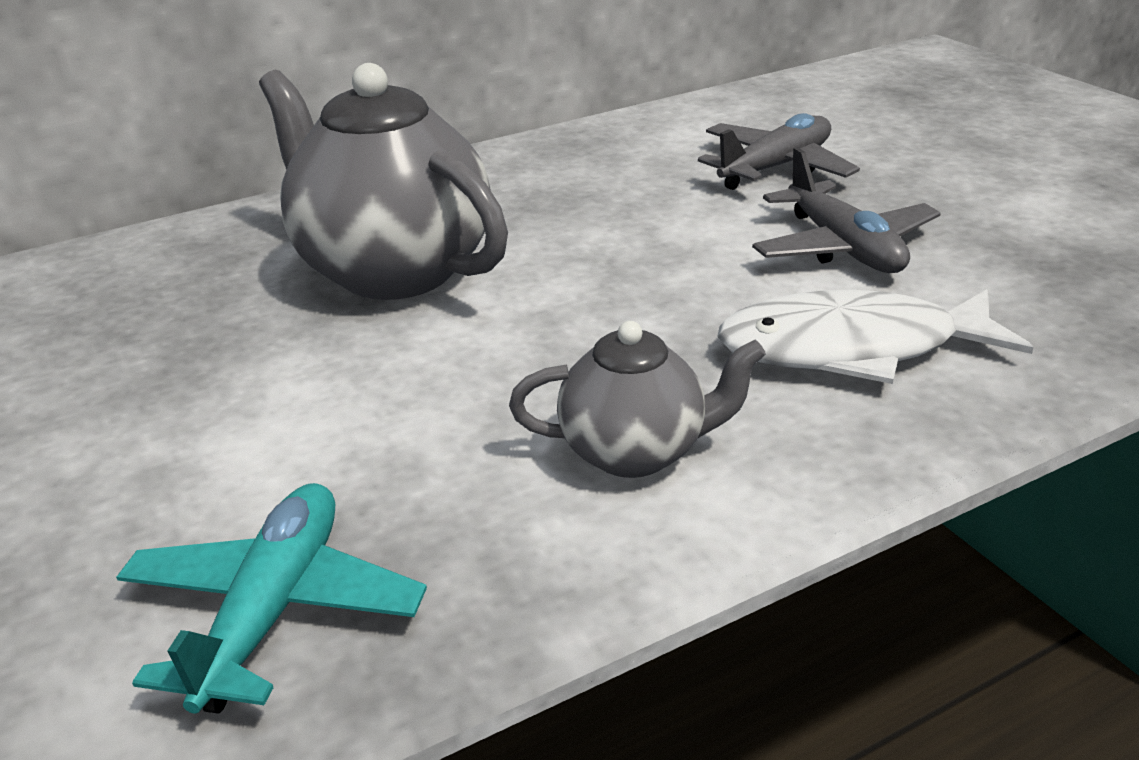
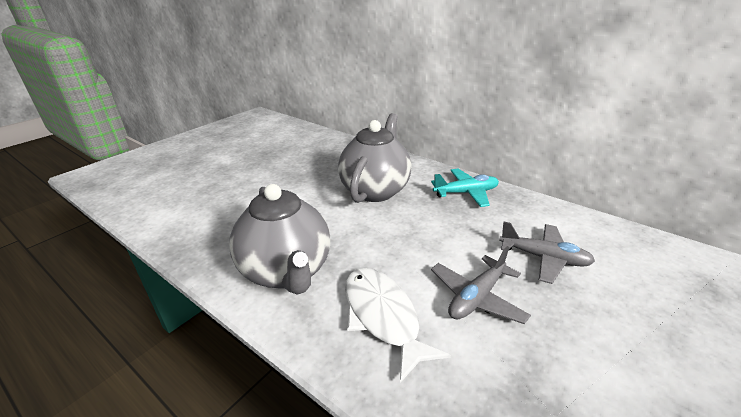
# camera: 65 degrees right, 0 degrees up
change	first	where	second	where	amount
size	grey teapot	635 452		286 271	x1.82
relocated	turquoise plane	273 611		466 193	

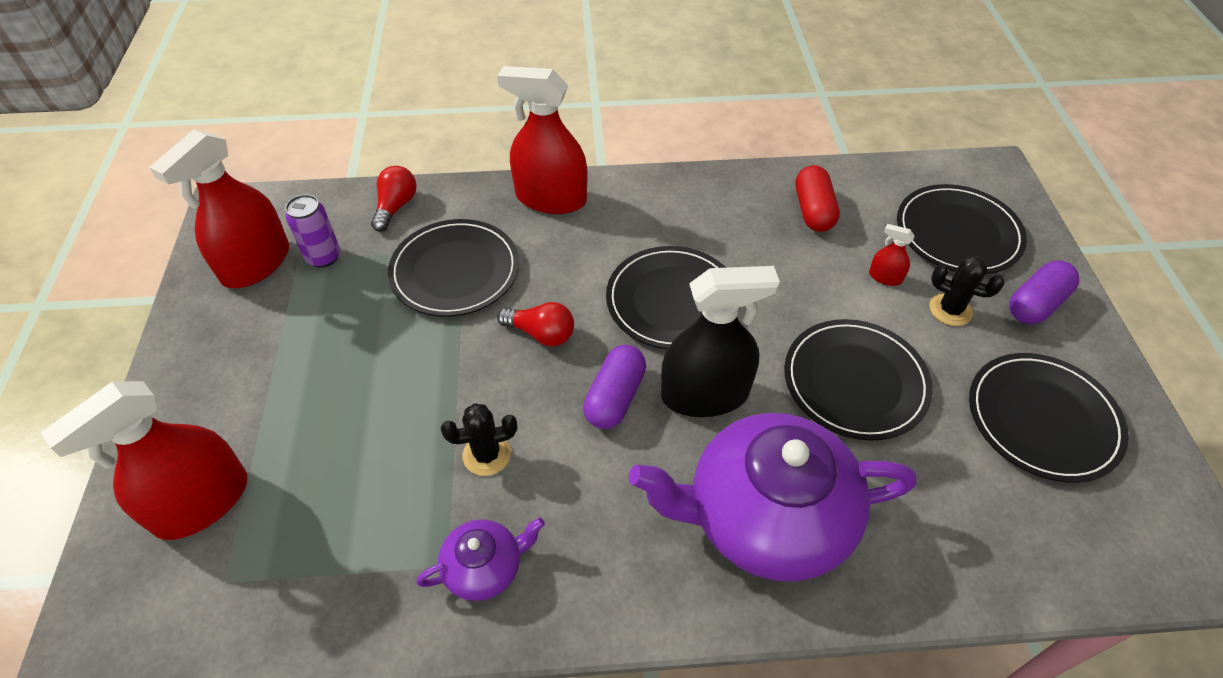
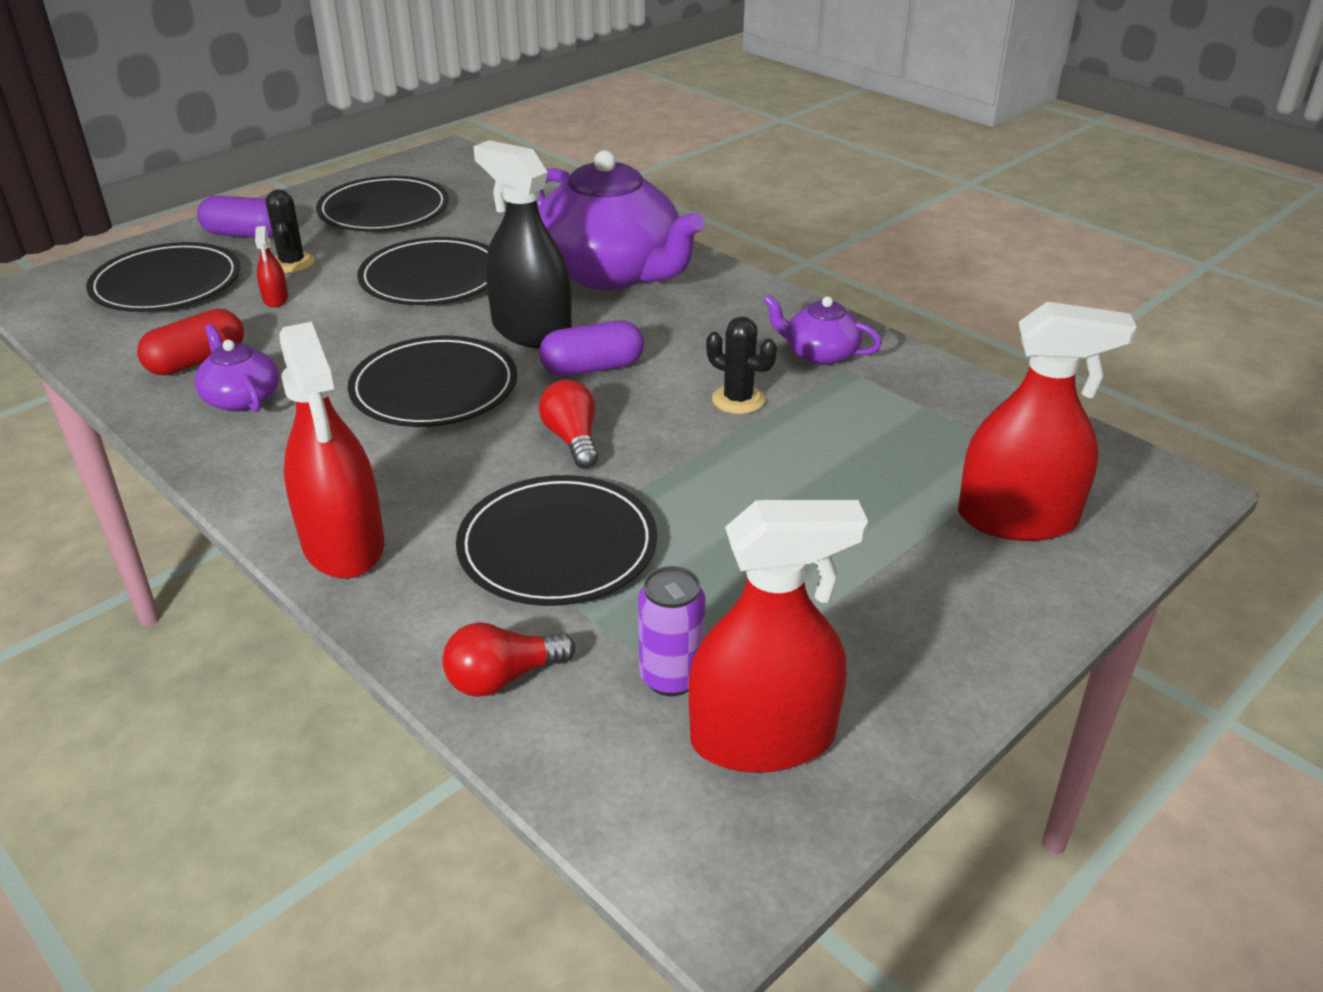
# camera: 130 degrees left, 15 degrees down
change	first	where	second	where	amount
appeared			purple teapot	241 398	

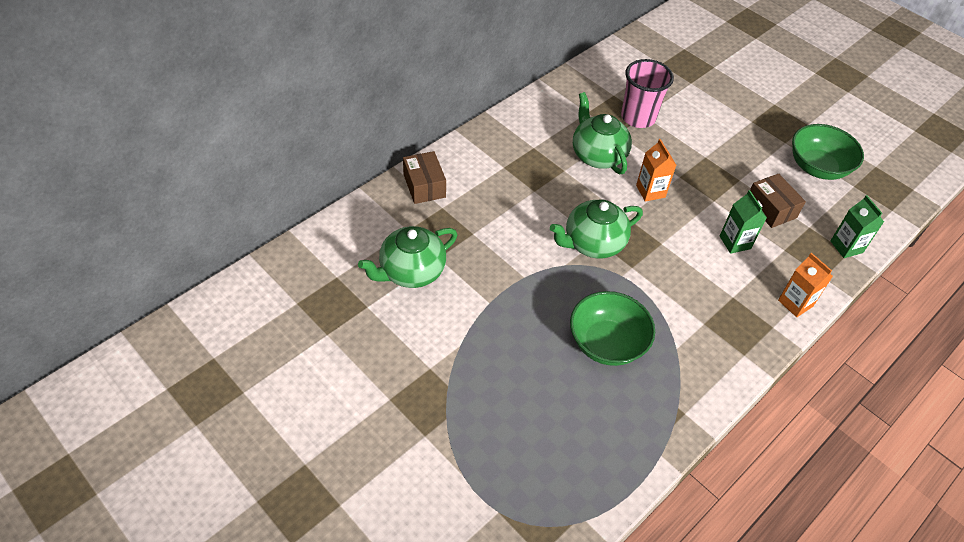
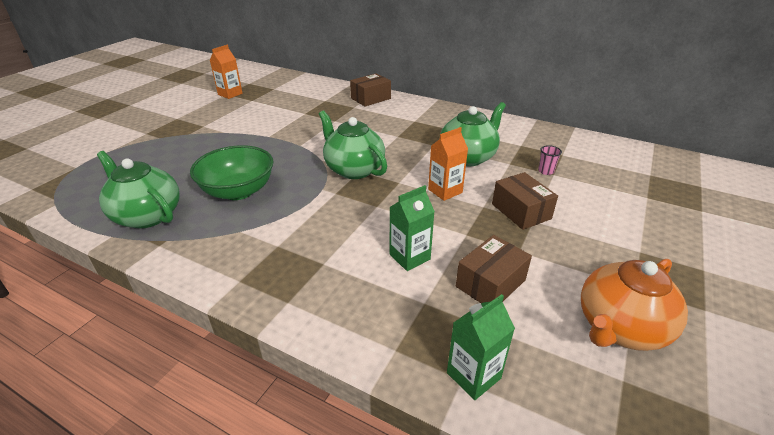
# camera: 75 degrees right, 15 degrees down
change	first	where	second	where	amount
size	pink cup	638 117		546 171	x0.40
exchanged	green bowl	817 167	orange teapot	619 328	
relocated	green teapot	411 272		147 215	
relocated	orange carton	795 303		230 94	
appeared			brown box	521 211	

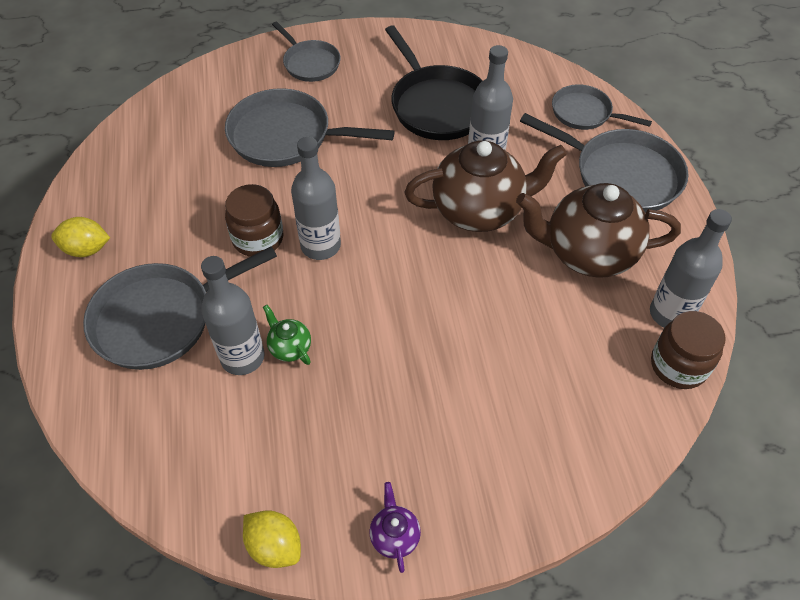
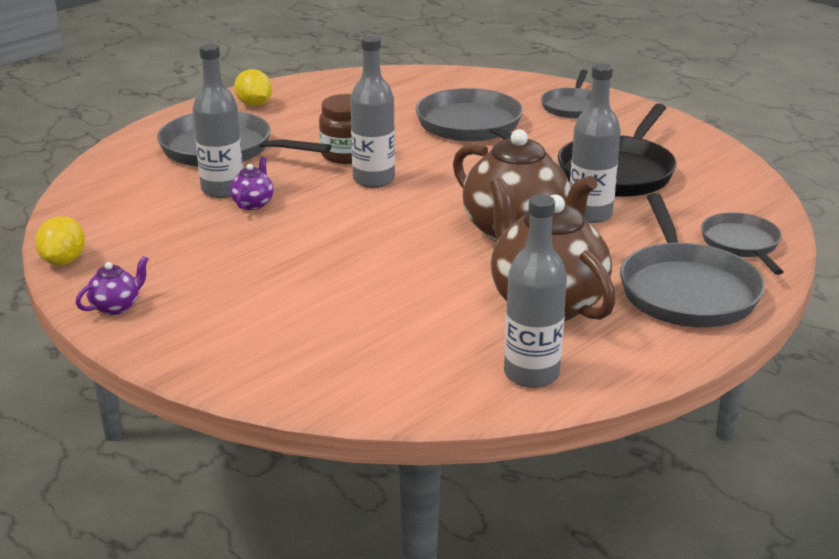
# camera: 55 degrees right, 25 degrees down
change	first	where	second	where	amount
colour	green teapot	290 348	purple teapot	253 204	
missing	brown jar	678 365			

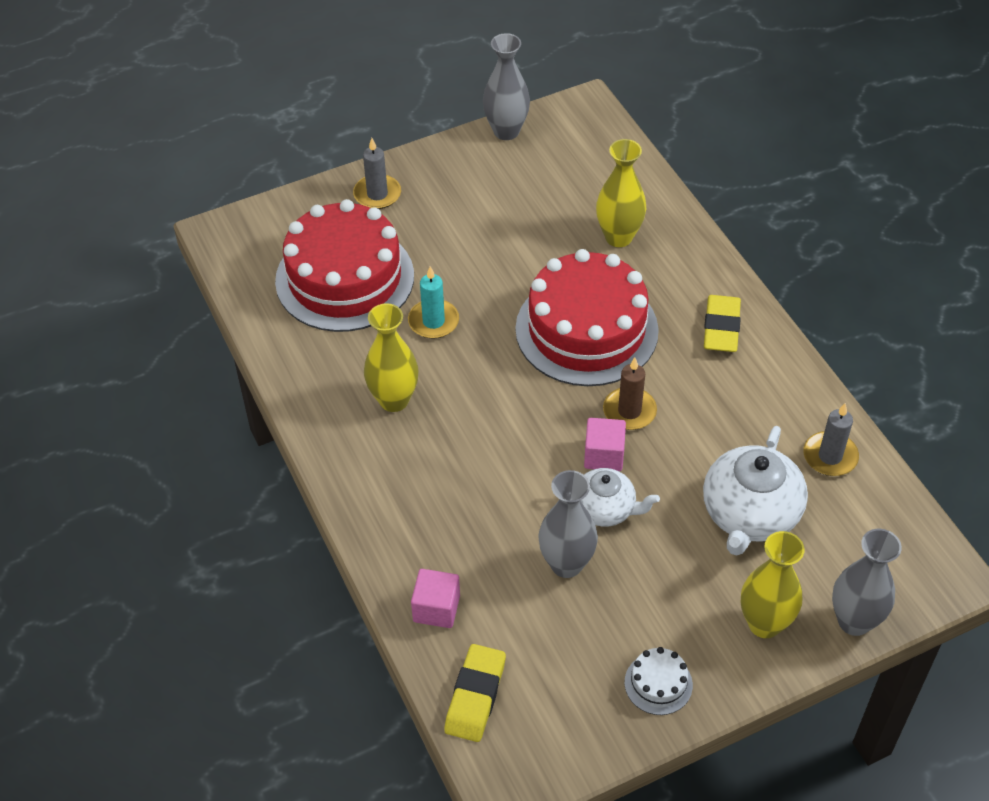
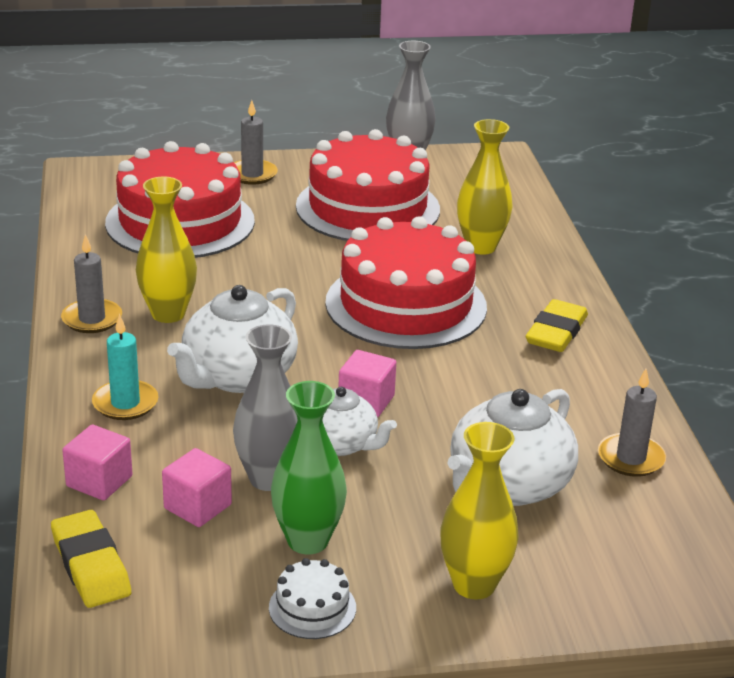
# camera: 15 degrees right, 20 degrees down
change	first	where	second	where	amount
relocated	turquoise candle	433 321		125 403	
missing	brown candle	629 411			
missing	grey vase	854 621			
spun	yellow eraser	475 696		90 565	60 degrees counterclockwise
appeared			red cake	367 208	
appeared			grey candle	92 319	
appeared			white teapot	238 376	
appeared			green vase	307 540	
appeared			pink cube	197 506	

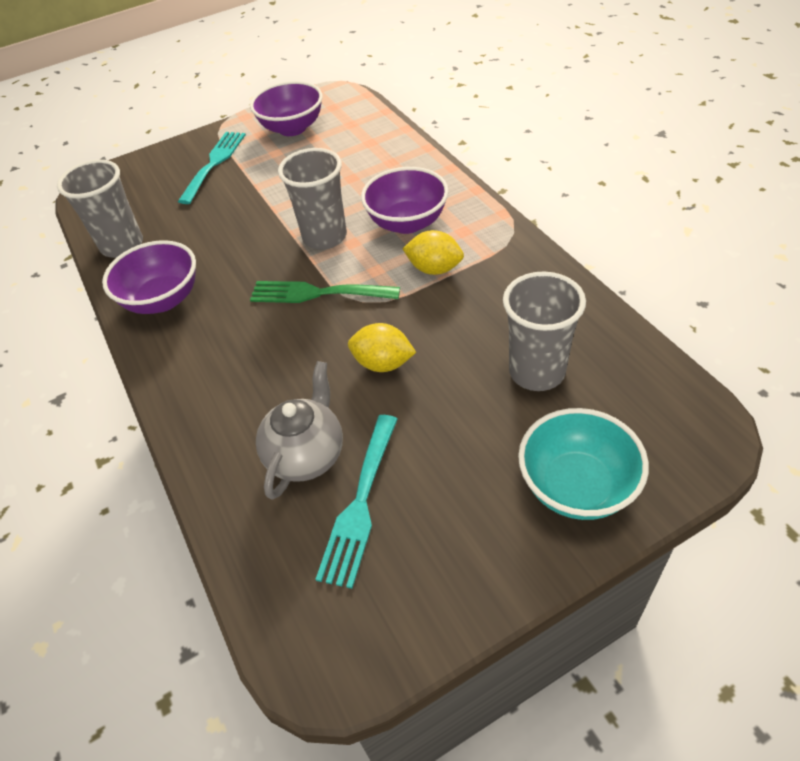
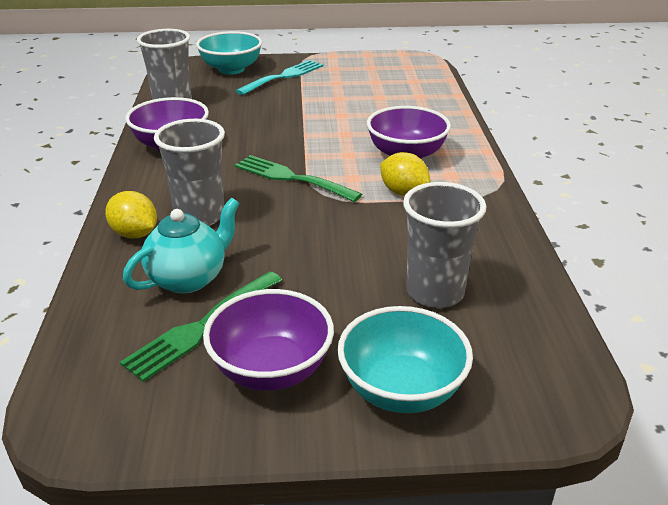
# camera: 20 degrees right, 15 degrees down
change	first	where	second	where	amount
relocated	purple bowl	292 128		271 369	
relocated	grey cup	325 237		200 216	
relocated	yellow lemon	383 363		135 234	
colour	grey teapot	306 455	turquoise teapot	188 278	
colour	turquoise fork	360 504	green fork	201 327	
appeared			turquoise bowl	231 69	

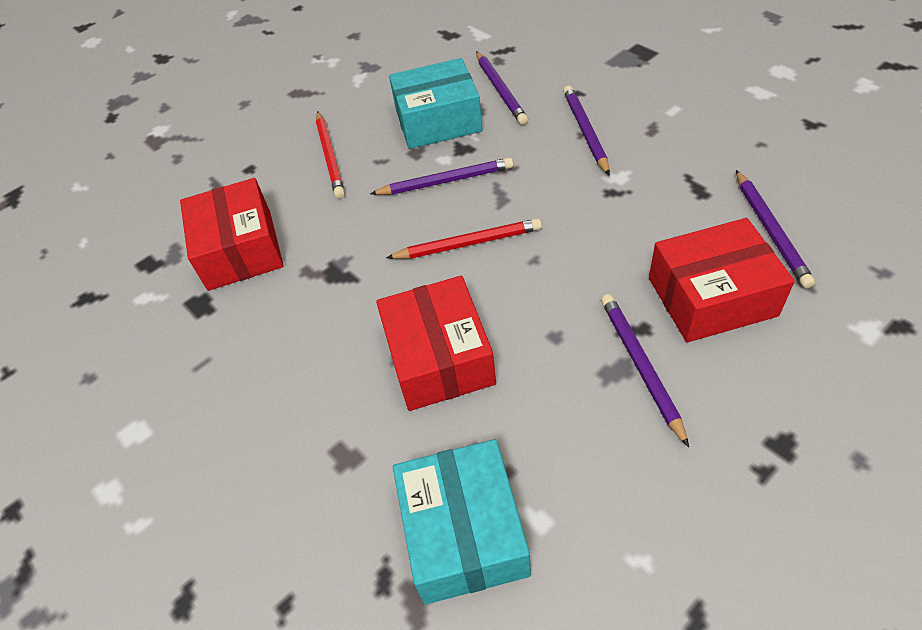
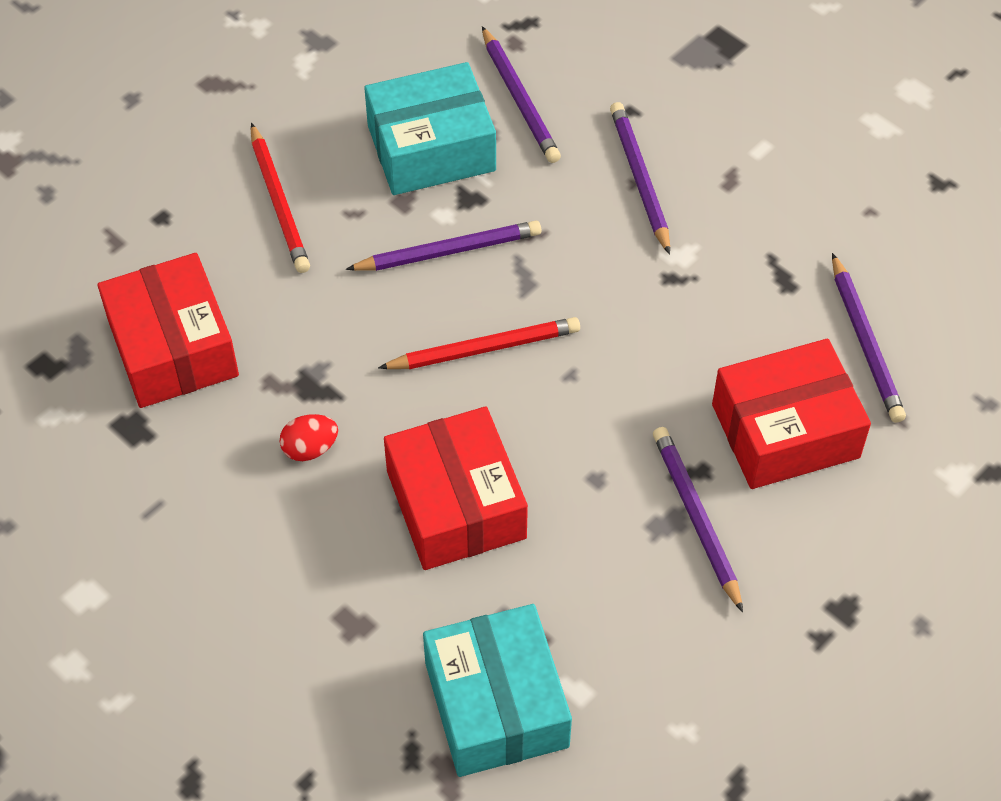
# camera: 10 degrees left, 5 degrees up
change	first	where	second	where	amount
appeared			red egg	310 448	

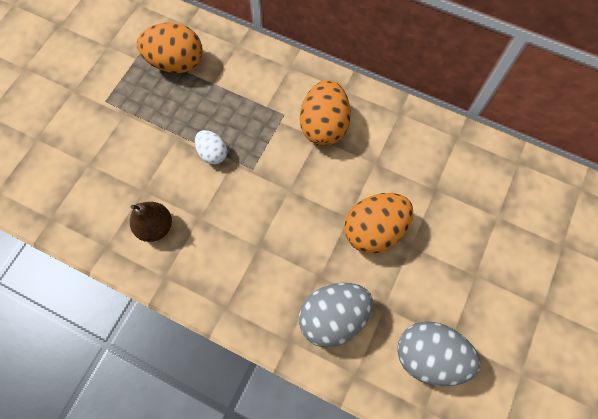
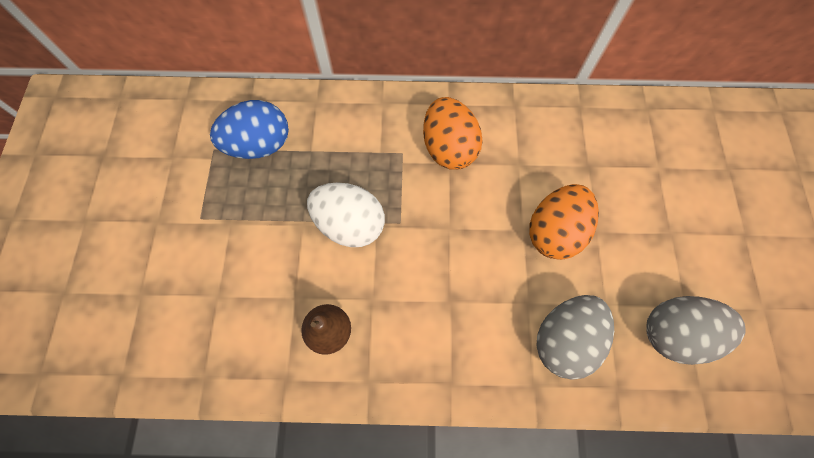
# camera: 25 degrees left, 0 degrees up
change	first	where	second	where	amount
colour	orange egg	176 63	blue egg	259 145	
size	white egg	213 153		350 224	x1.78

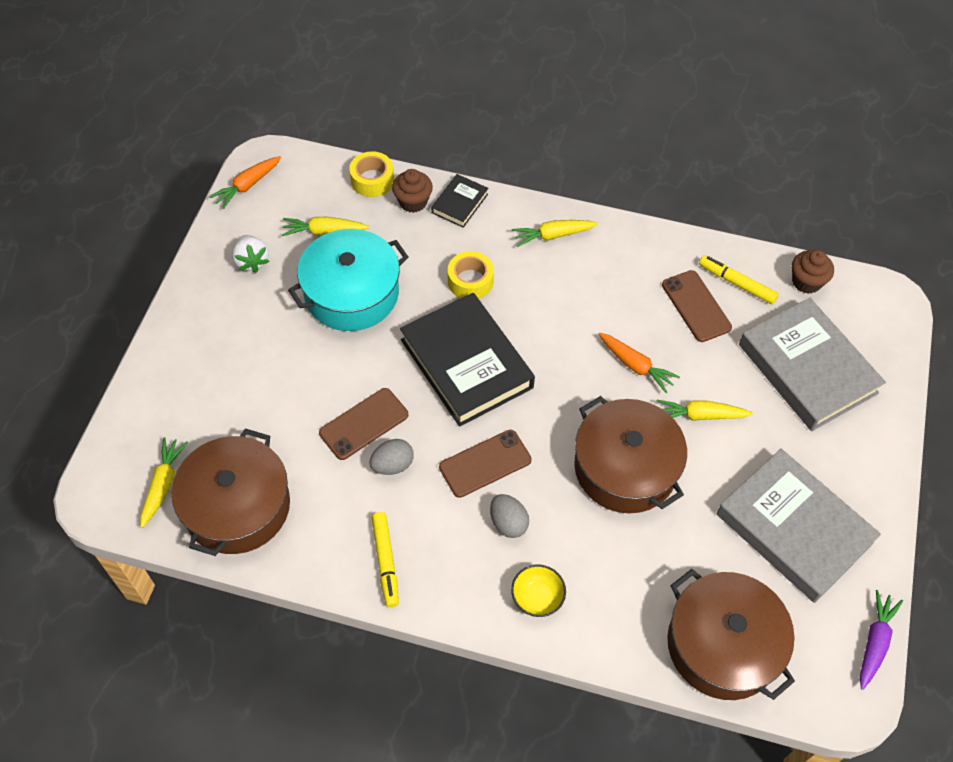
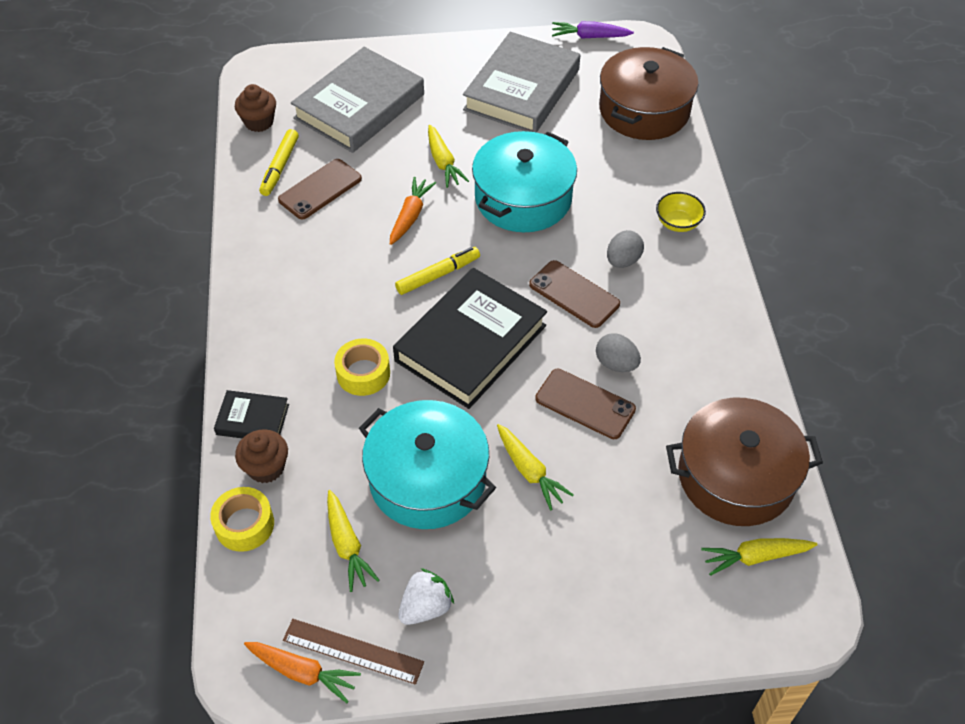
# camera: 110 degrees left, 5 degrees down
change	first	where	second	where	amount
relocated	yellow carrot	552 235		530 471	
colour	brown pot	625 468	turquoise pot	523 198	
relocated	yellow marker	385 561		437 275	
appeared			brown ruler	353 651	

